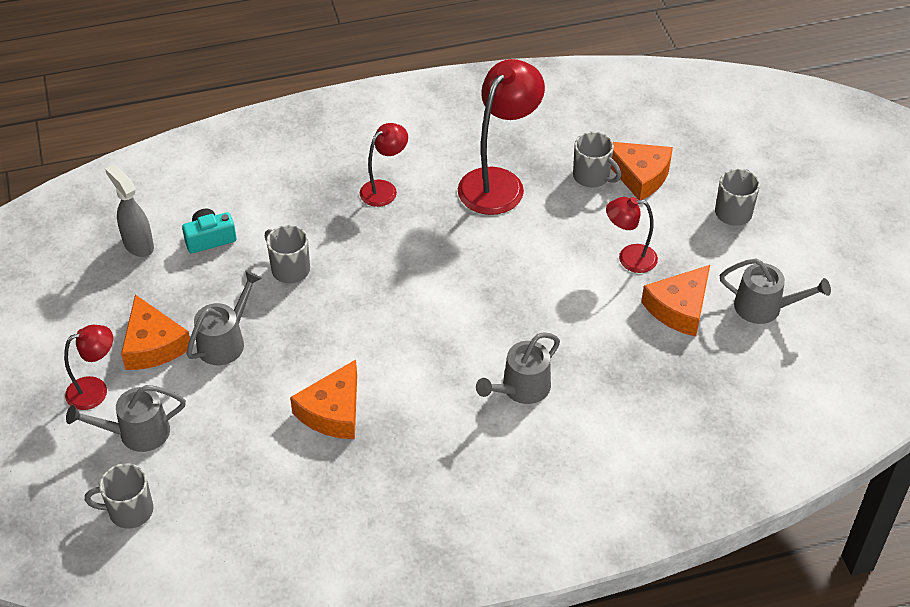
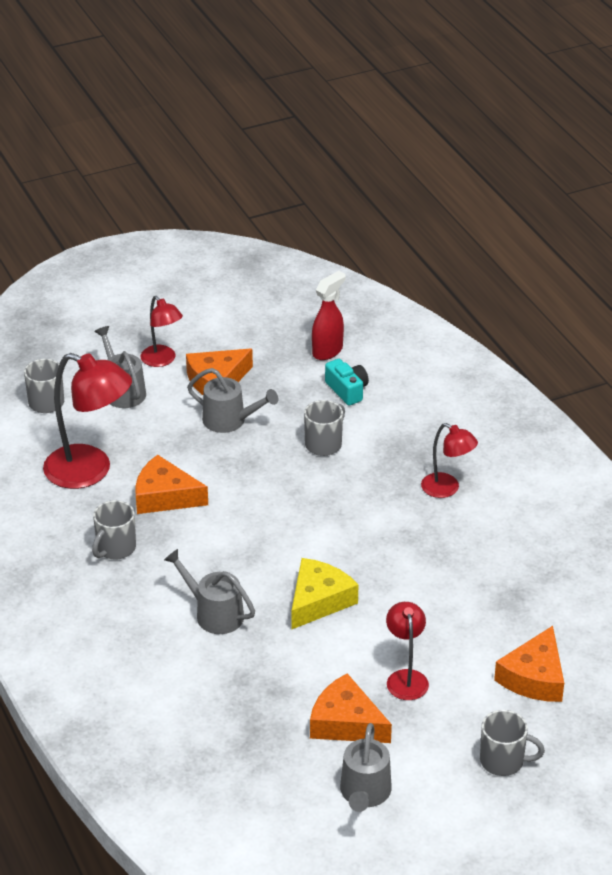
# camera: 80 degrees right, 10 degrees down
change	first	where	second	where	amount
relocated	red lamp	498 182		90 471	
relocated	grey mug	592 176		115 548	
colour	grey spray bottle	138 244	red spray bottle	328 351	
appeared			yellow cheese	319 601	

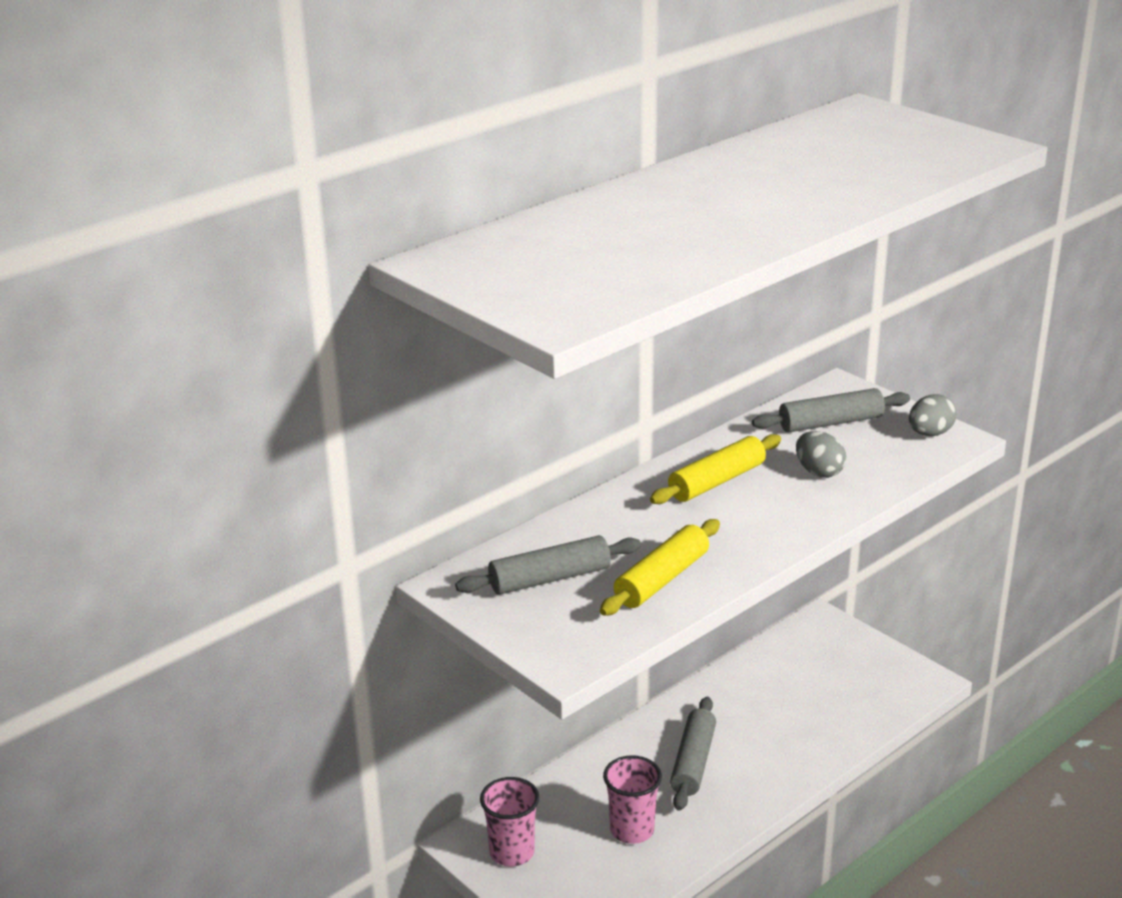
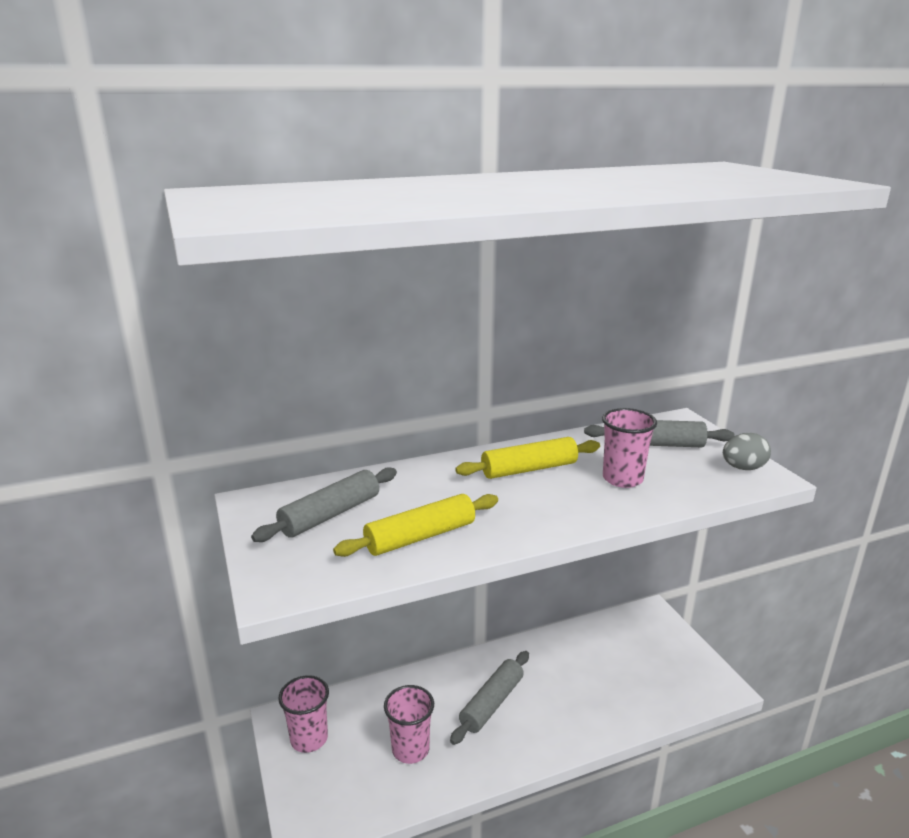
# camera: 20 degrees right, 5 degrees down
change	first	where	second	where	amount
exchanged	grey egg	819 472	pink cup	622 479	
spun	grey rolling pin	550 579		330 515	45 degrees counterclockwise

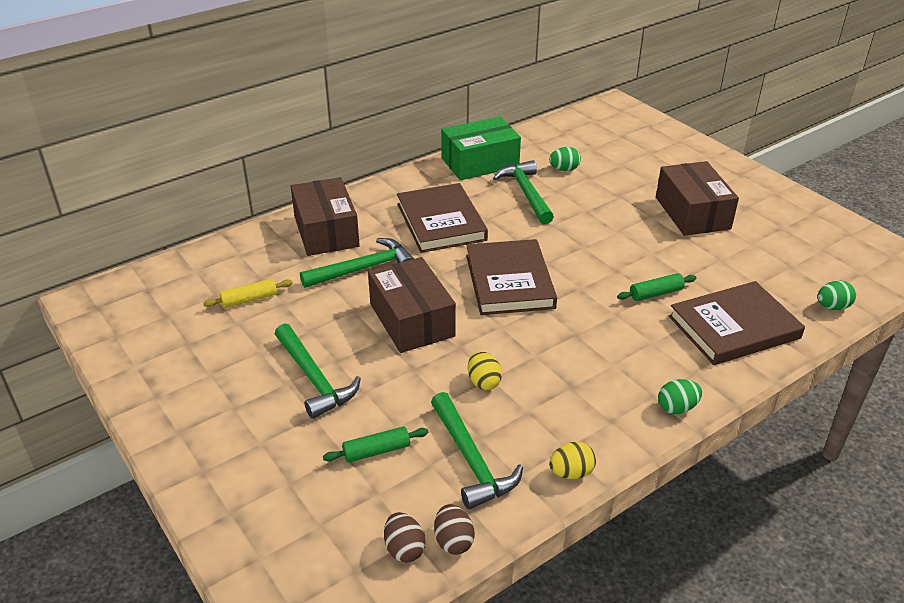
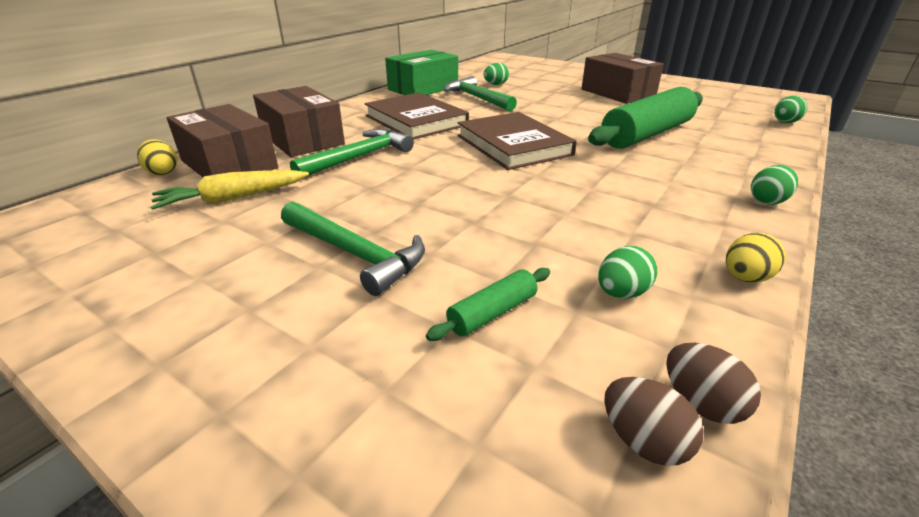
# camera: 20 degrees left, 5 degrees down
change	first	where	second	where	amount
relocated	brown box	411 320		229 164	
size	green rolling pin	655 293		647 134	x2.30
exchanged	yellow rolling pin	249 299	yellow carrot	233 198	
missing	brown book	734 327			
relocated	yellow egg	483 382		162 172	
exchanged	green hammer	471 460	green egg	621 293	

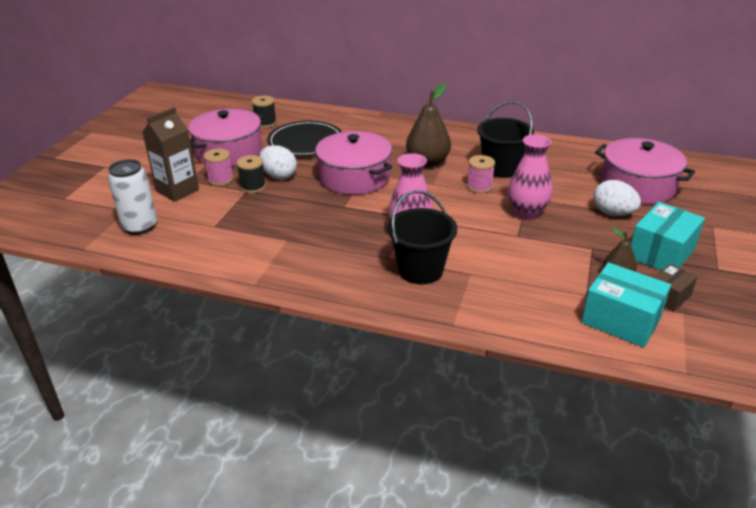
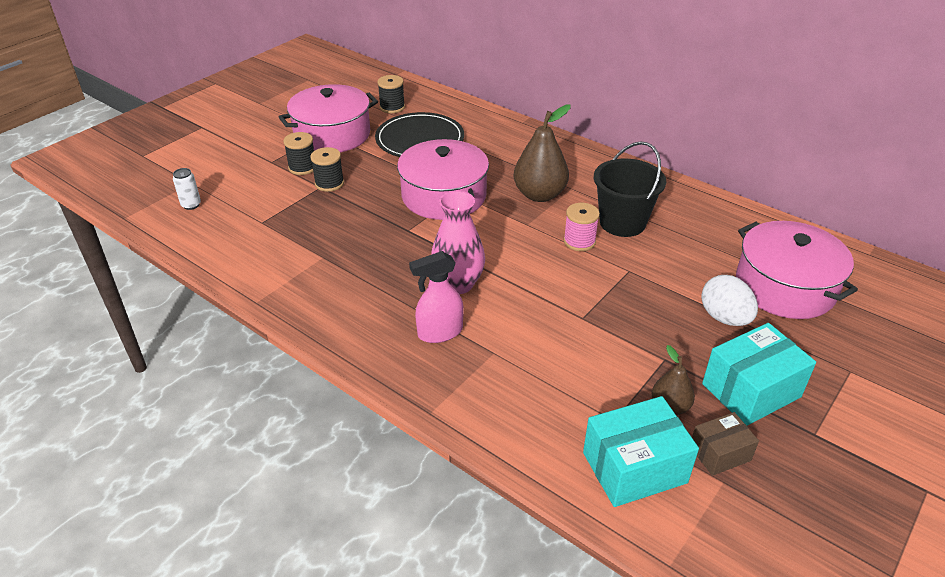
# camera: 20 degrees right, 5 degrees up
change	first	where	second	where	amount
missing	brown carton	177 190			
missing	pink vase	526 213			
missing	white egg	279 176			
colour	pink spool	220 179	black spool	302 167	
size	white can	140 226		191 205	x0.52
exchanged	black bucket	420 270	pink spray bottle	439 332	
spun	turquoise box	621 320		634 467	75 degrees counterclockwise

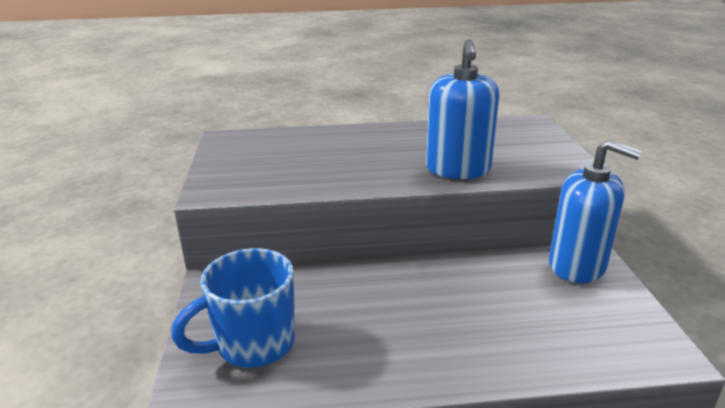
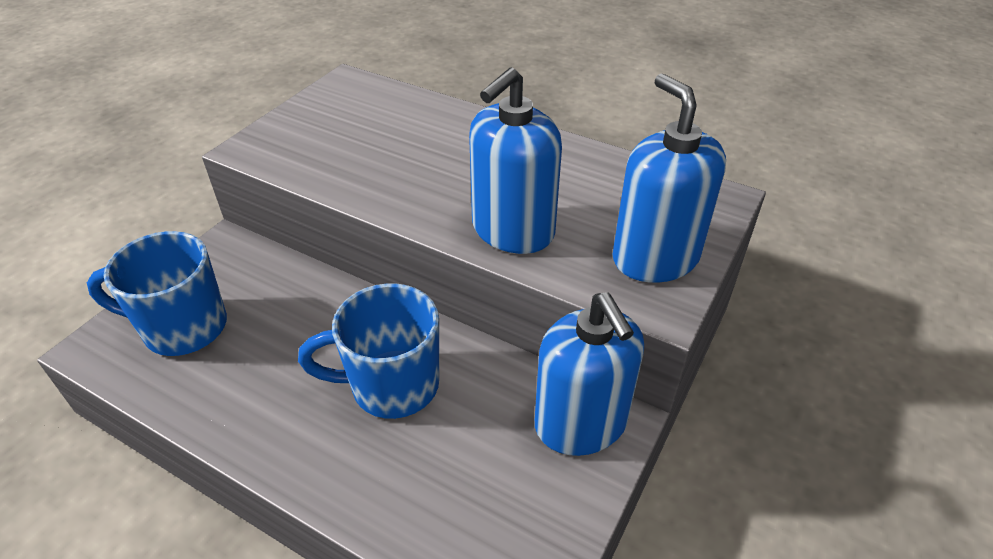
# camera: 35 degrees right, 15 degrees up
change	first	where	second	where	amount
appeared			blue soap dispenser	655 257	
appeared			blue mug	391 385	

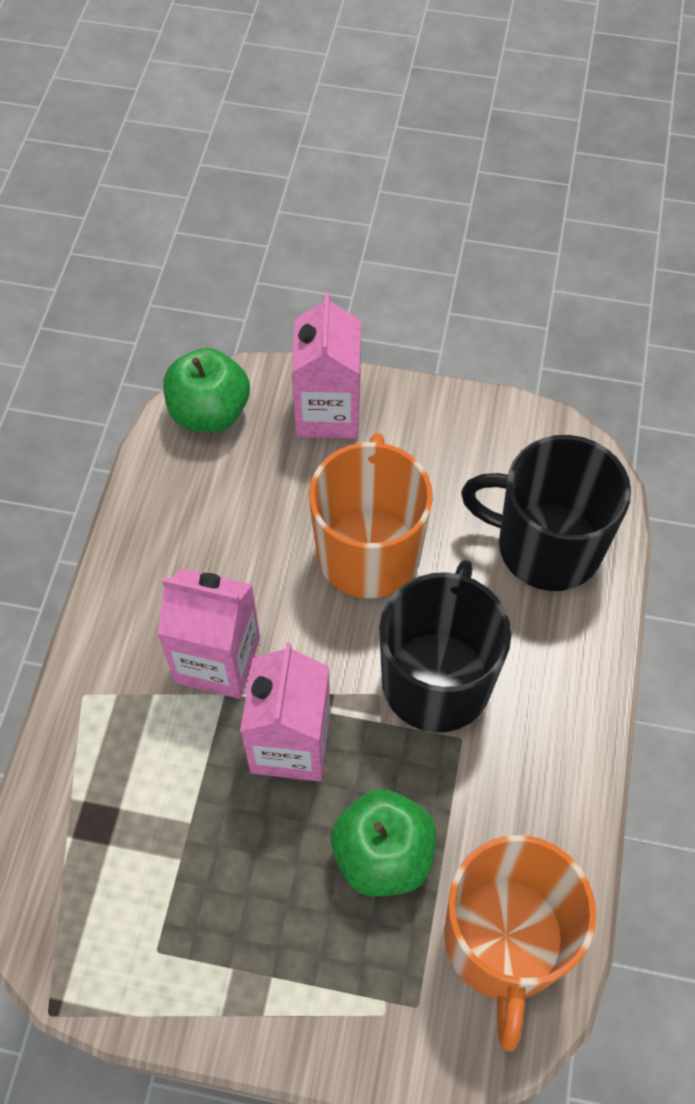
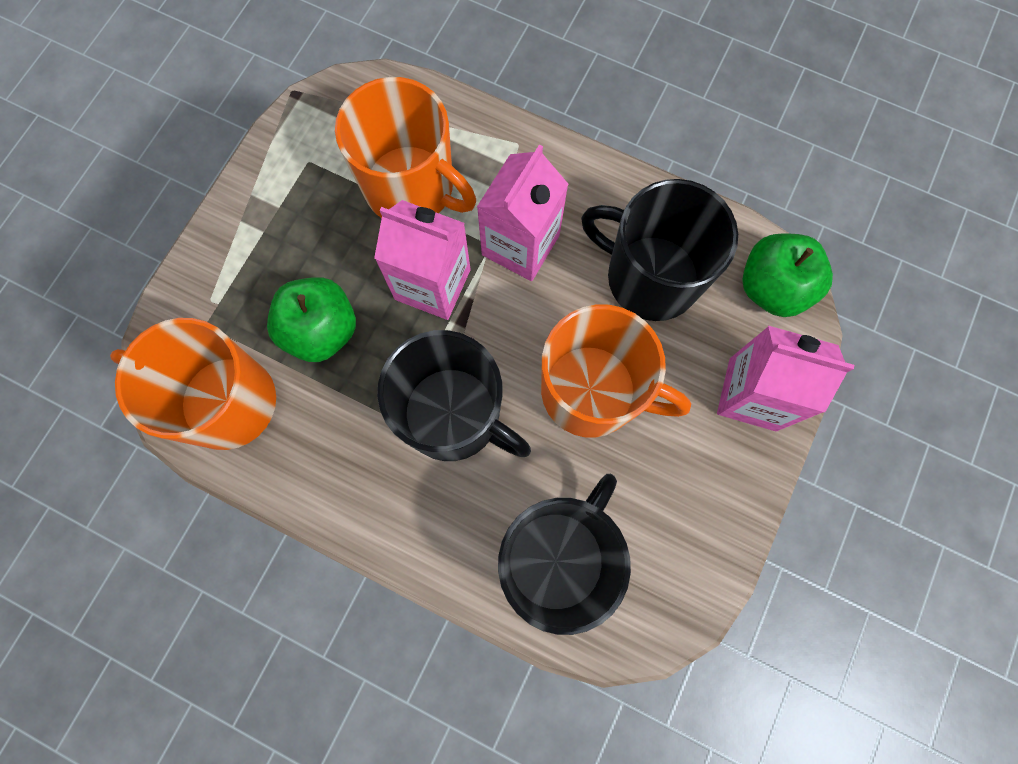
# camera: 105 degrees right, 15 degrees up
change	first	where	second	where	amount
appeared			orange mug	411 188	
appeared			black mug	650 277	

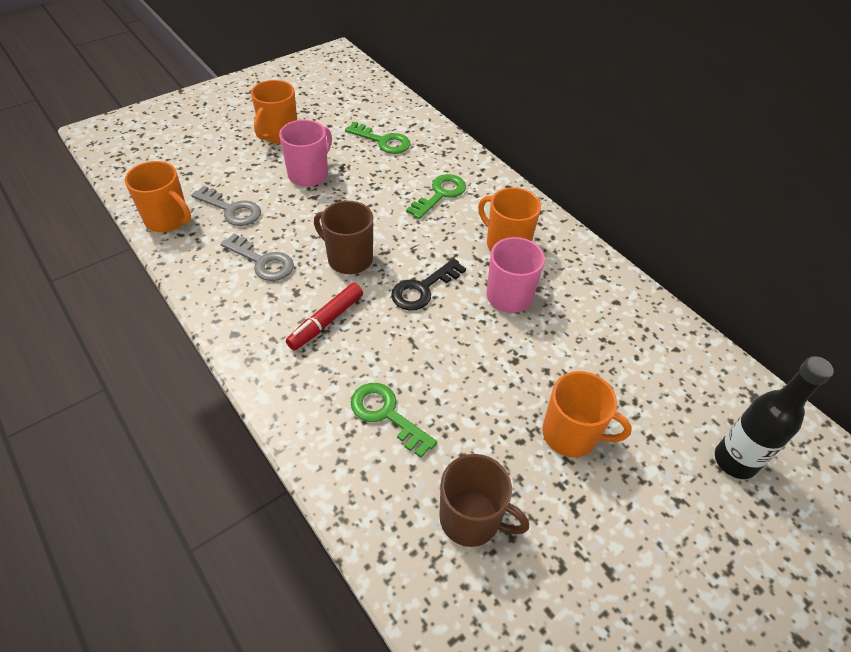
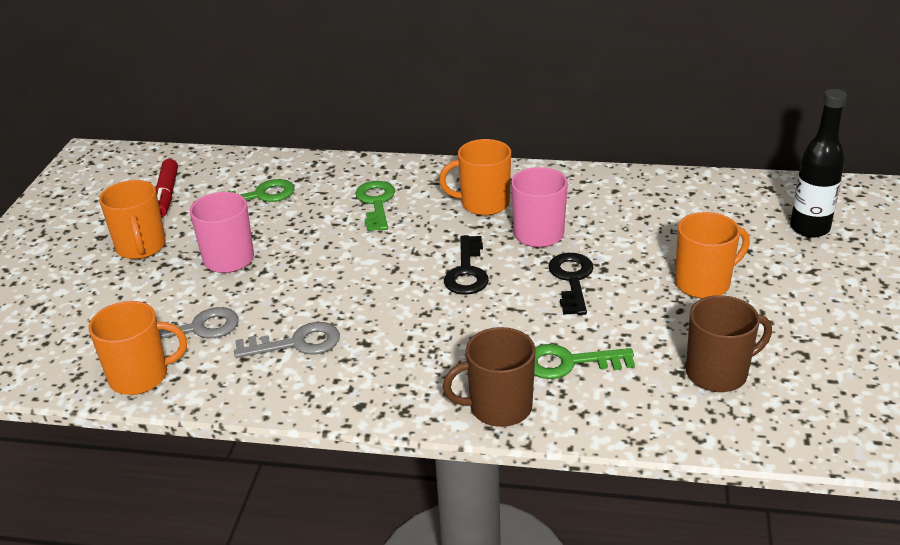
# camera: 40 degrees left, 15 degrees down
change	first	where	second	where	amount
relocated	brown mug	348 258		498 407	
relocated	red marker	326 321		166 195	
appeared			black key	572 280	

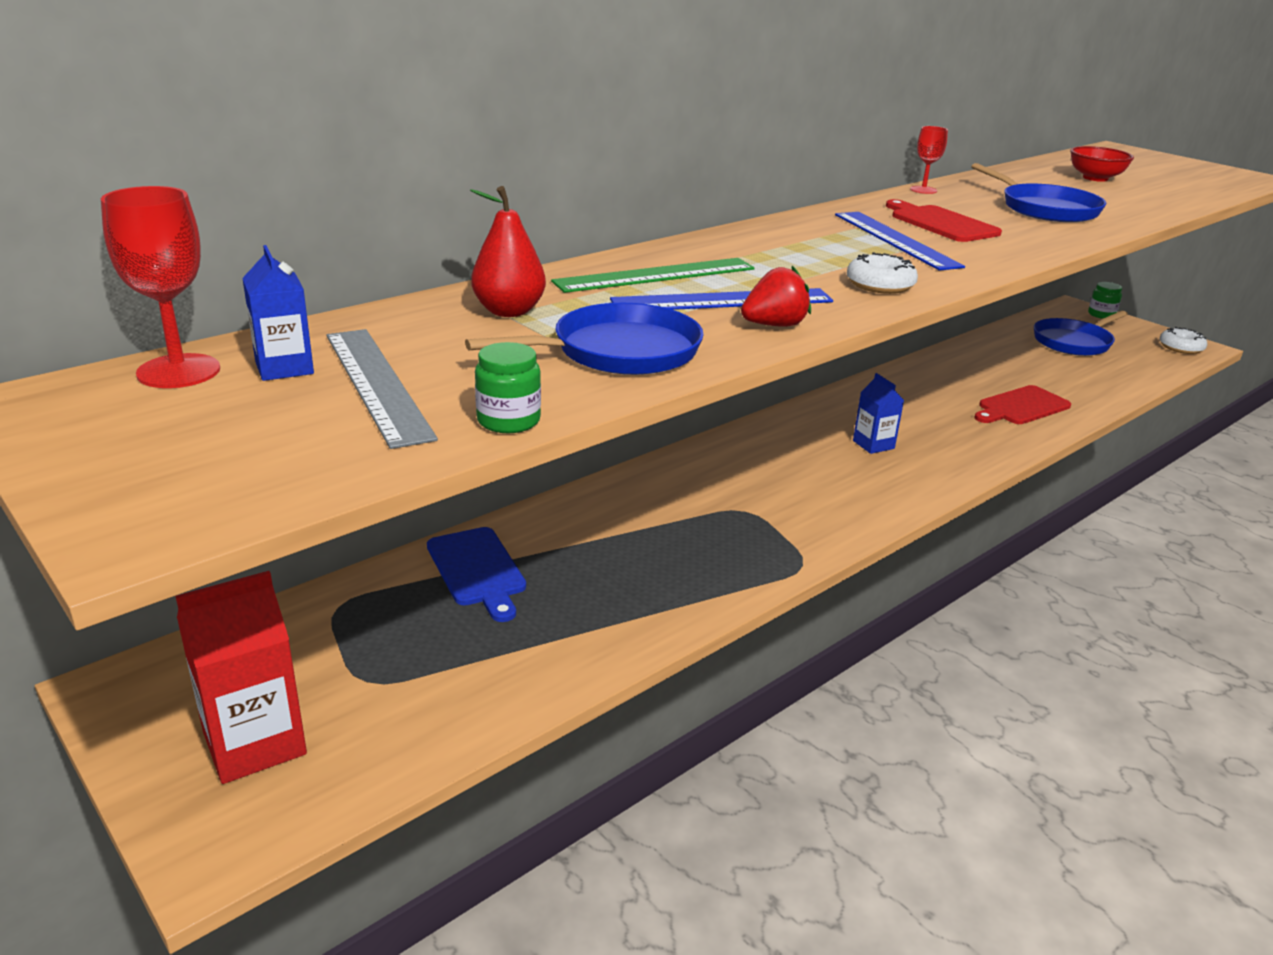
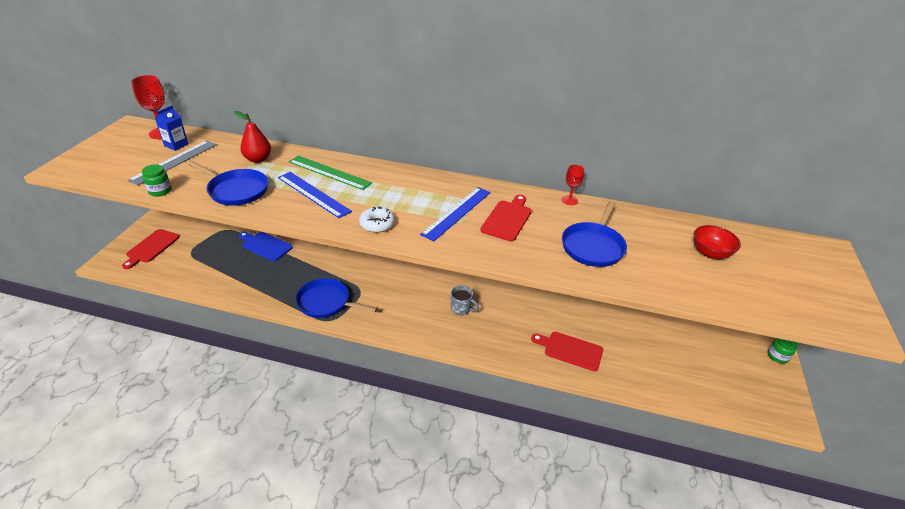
# camera: 55 degrees right, 10 degrees up
change	first	where	second	where	amount
missing	red strawberry	774 325			
relocated	blue pan	1073 342		326 302	
missing	white donut	1181 348			
exchanged	blue carton	873 444	grey mug	461 308	
spun	blue cutting board	477 570		265 245	90 degrees clockwise
exchanged	red carton	254 743	red cutting board	151 247	

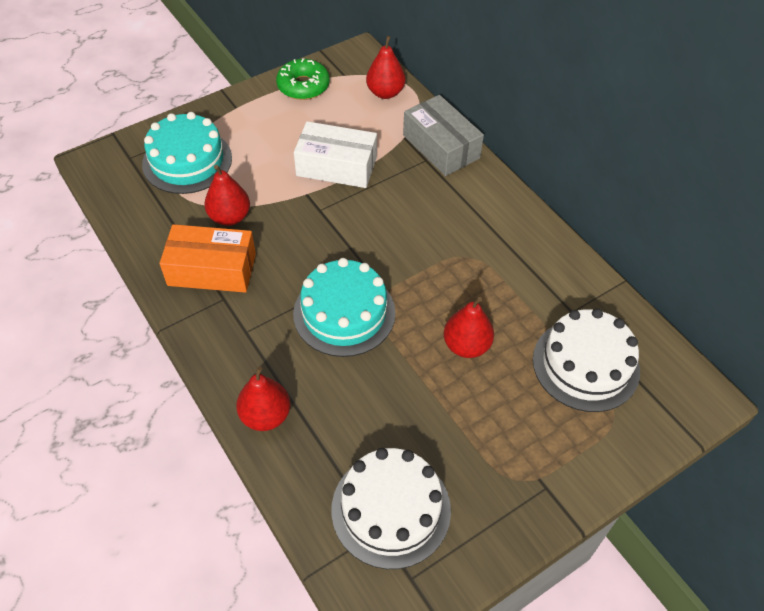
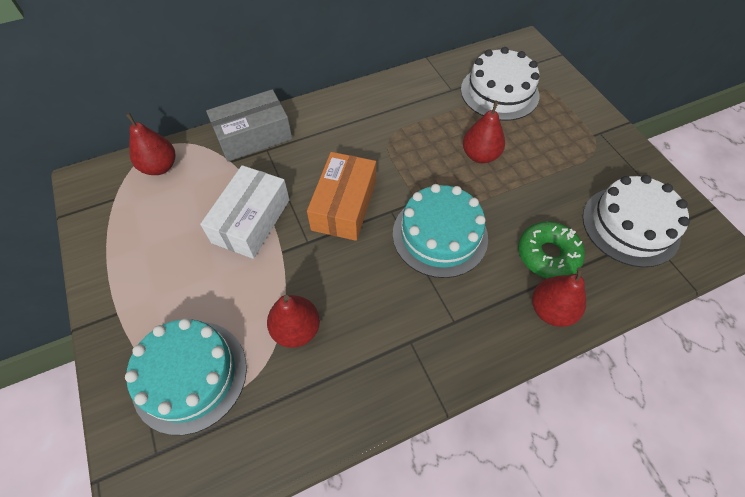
# camera: 80 degrees left, 5 degrees up
change	first	where	second	where	amount
relocated	green donut	303 86		547 255	
relocated	orange box	212 269		344 205	

